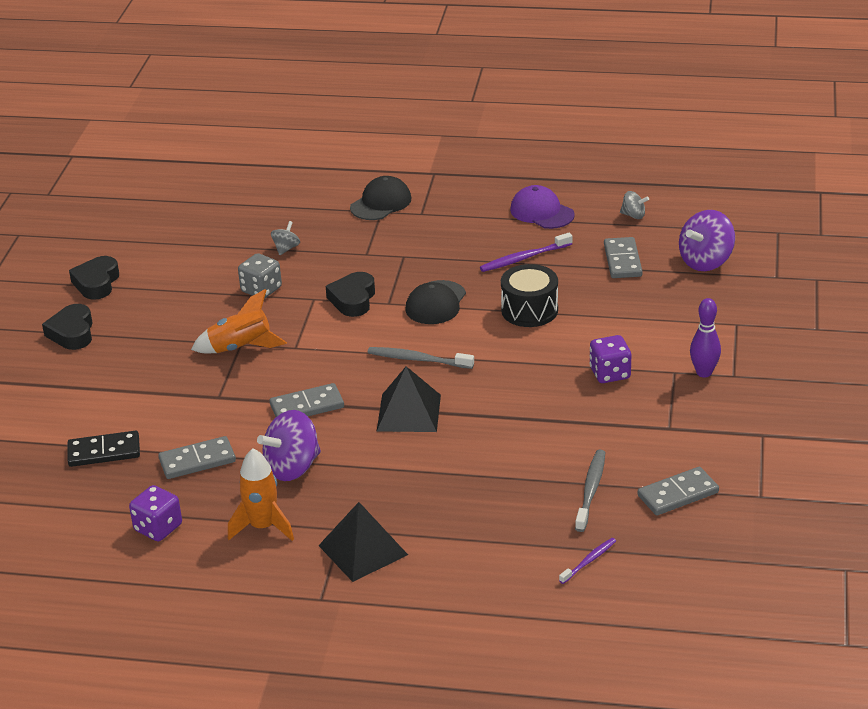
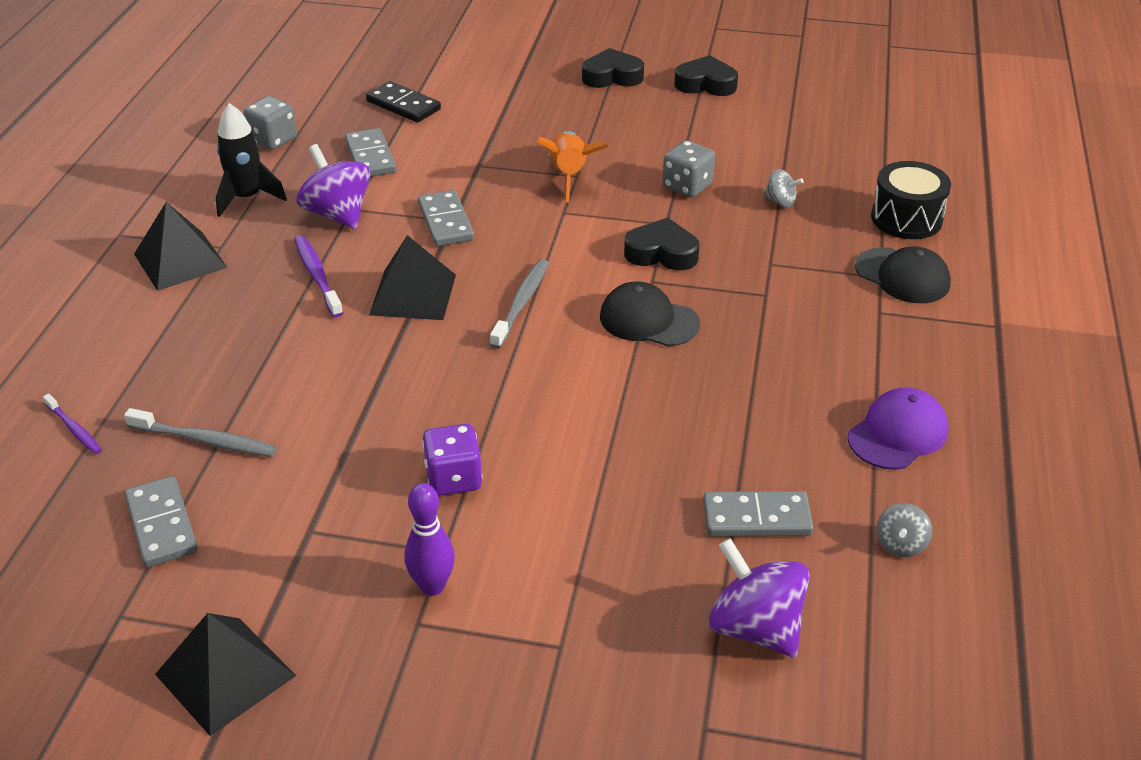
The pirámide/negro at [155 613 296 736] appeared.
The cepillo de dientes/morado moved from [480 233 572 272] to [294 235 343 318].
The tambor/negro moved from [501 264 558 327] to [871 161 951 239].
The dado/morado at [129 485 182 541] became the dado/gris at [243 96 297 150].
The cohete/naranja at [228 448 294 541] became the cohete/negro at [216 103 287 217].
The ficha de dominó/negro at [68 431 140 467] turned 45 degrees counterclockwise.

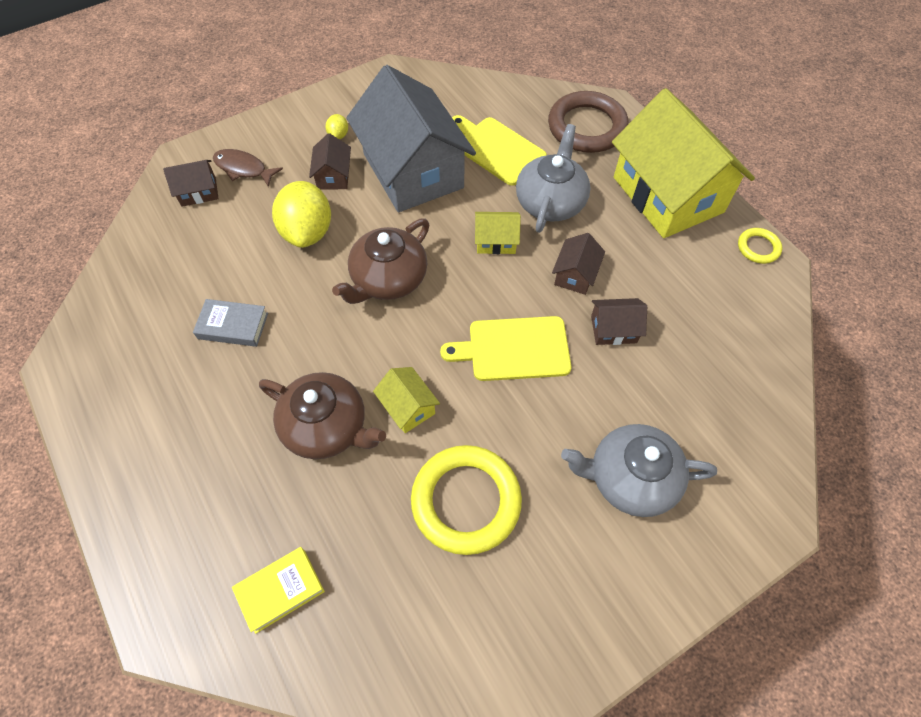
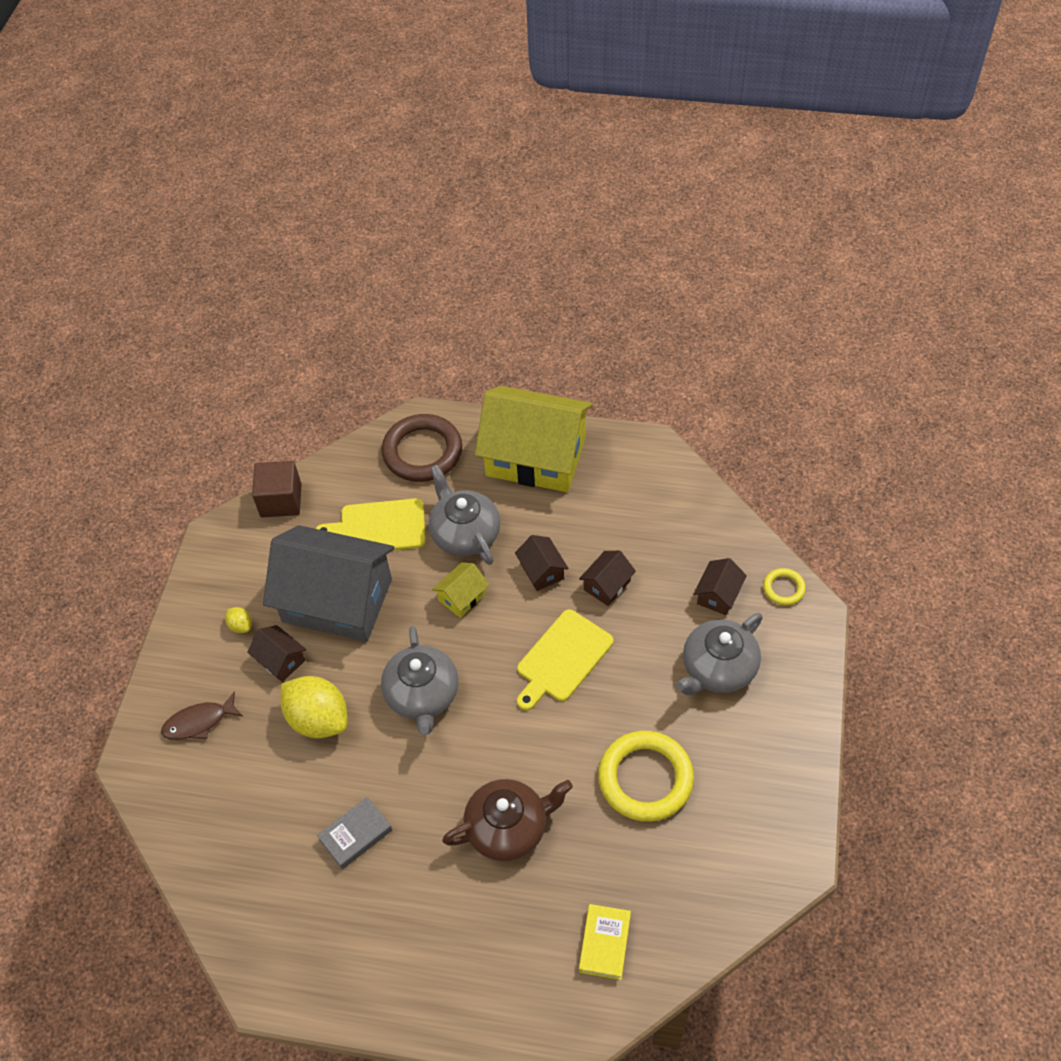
The casa/amarillo at [373 367 440 433] disappeared.
The cubo/marrón at [252 461 301 518] appeared.
The casa/marrón moved from [163 160 219 207] to [694 558 747 615].
The anillo/amarillo moved from [738 228 782 264] to [763 568 806 606].
The tetera/marrón at [332 219 429 304] became the tetera/gris at [381 626 458 735].

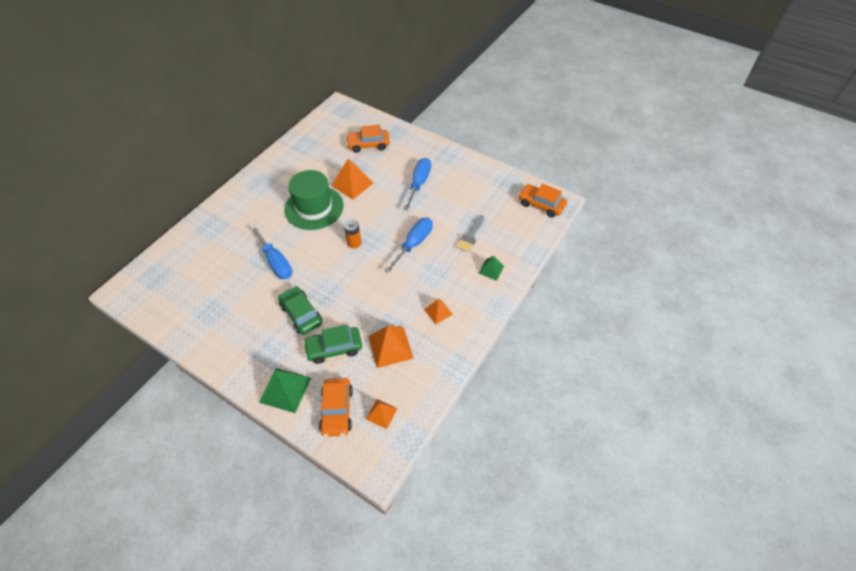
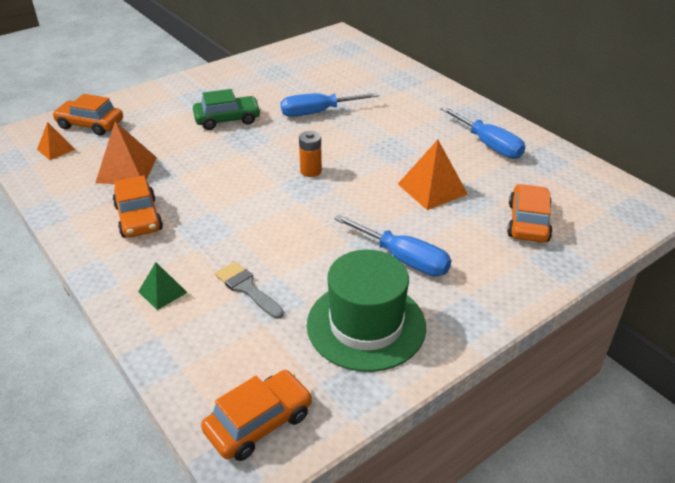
The pirámide/verde at [259 368 311 413] disappeared.
The coche/verde at [303 324 362 364] disappeared.
The sombrero/verde moved from [284 170 344 230] to [307 250 426 372].
The destornillador/azul moved from [384 218 433 273] to [440 107 525 159].
The pirámide/naranja at [424 299 453 324] was replaced by the coche/naranja at [112 175 163 238].

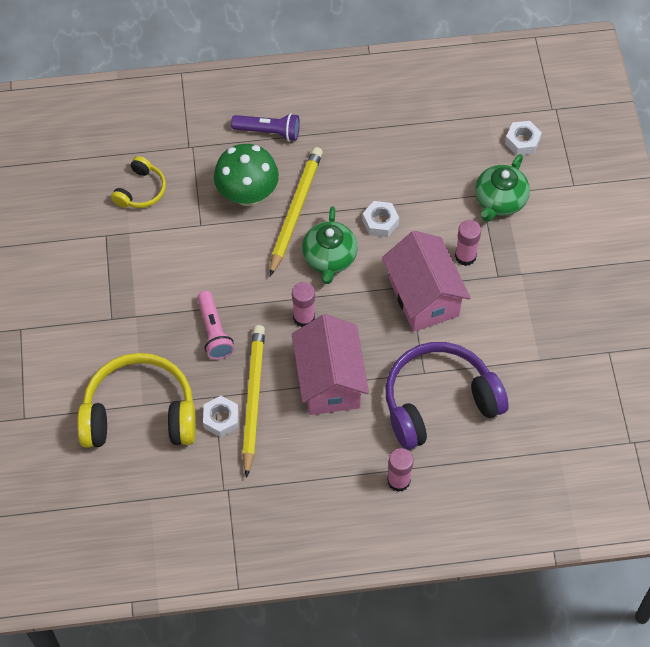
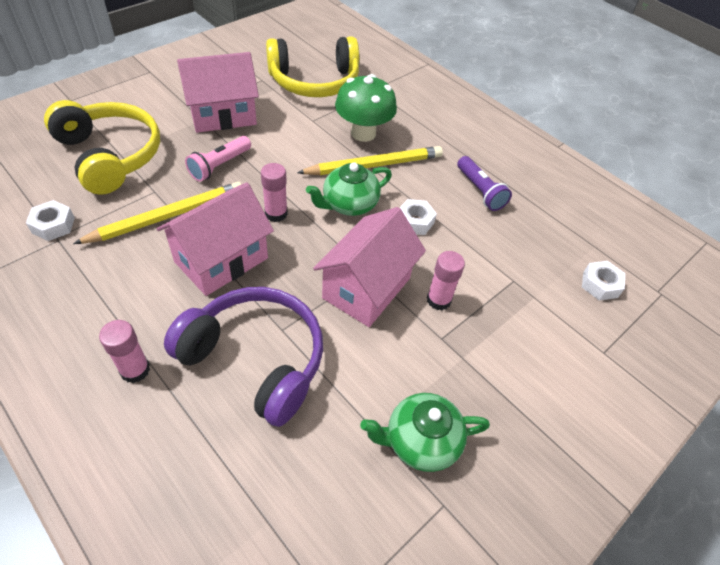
The casa/rosa at [177 52 259 133] appeared.
The tuerca/blanco moved from [203 396 239 437] to [26 200 75 241].
The lámpara de mano/morado moved from [231 113 300 141] to [457 156 512 211].
The tetera/verde moved from [475 154 530 222] to [360 393 490 472].
The auriculares/amarillo at [111 156 166 208] changed to 2.00 times the size.

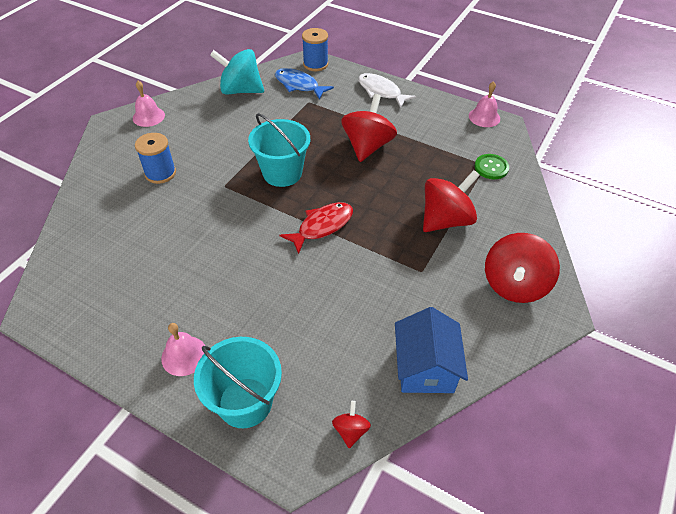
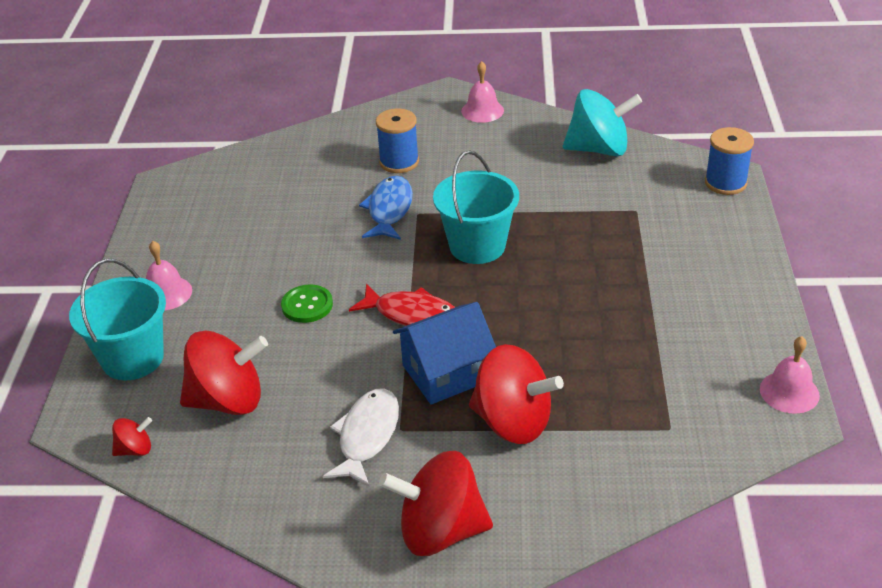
The pez/azul moved from [275 68 334 100] to [359 176 413 240].
The peonza/rojo moved from [341 94 397 162] to [180 331 268 415].
The pez/blanco moved from [358 73 416 108] to [323 388 399 487].
The casa/azul moved from [395 307 468 393] to [393 302 496 405].
The botón/verde moved from [475 154 509 179] to [281 284 333 323].
The peonza/turquesa at [210 49 264 95] turned 105 degrees clockwise.

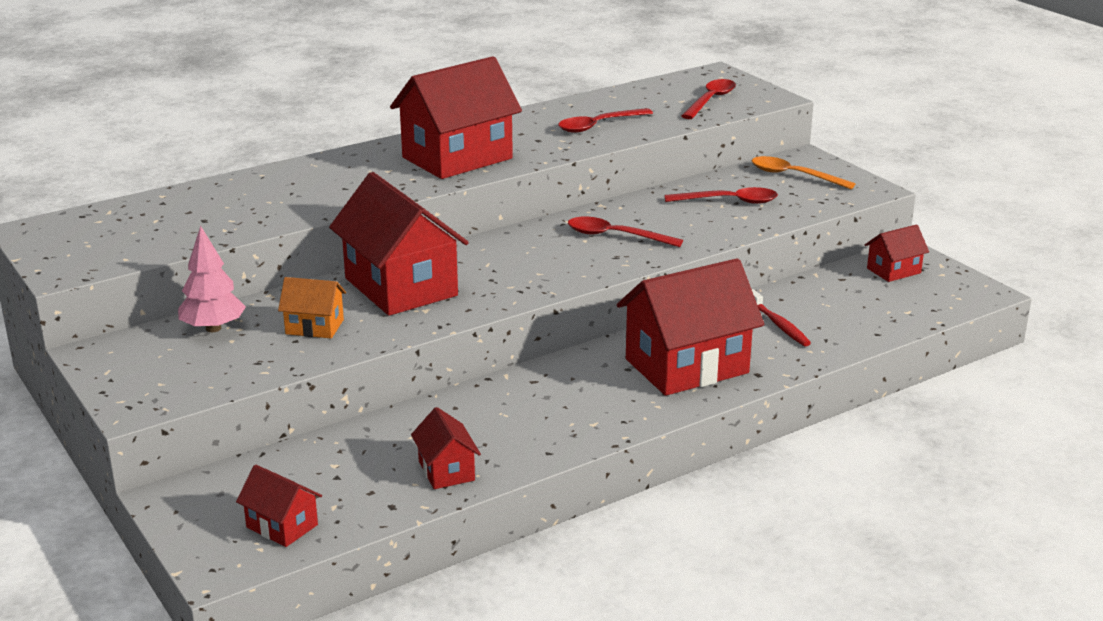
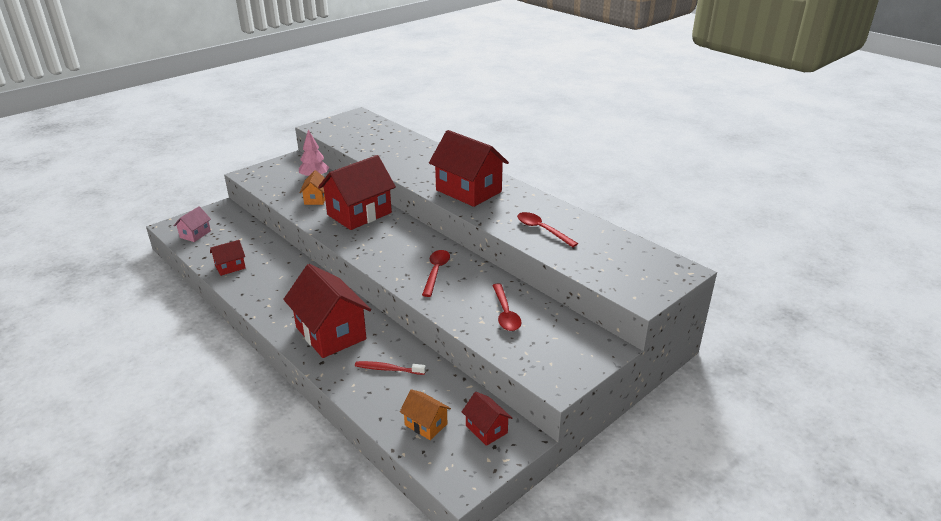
The cuchara/rojo at [681 79 736 119] disappeared.
The cuchara/naranja at [752 156 855 189] disappeared.
The casa/naranja at [400 389 451 440] appeared.
The casa/rojo at [236 465 322 547] became the casa/rosa at [174 206 211 242].
The cepillo de dientes/rojo at [752 289 811 346] turned 45 degrees clockwise.

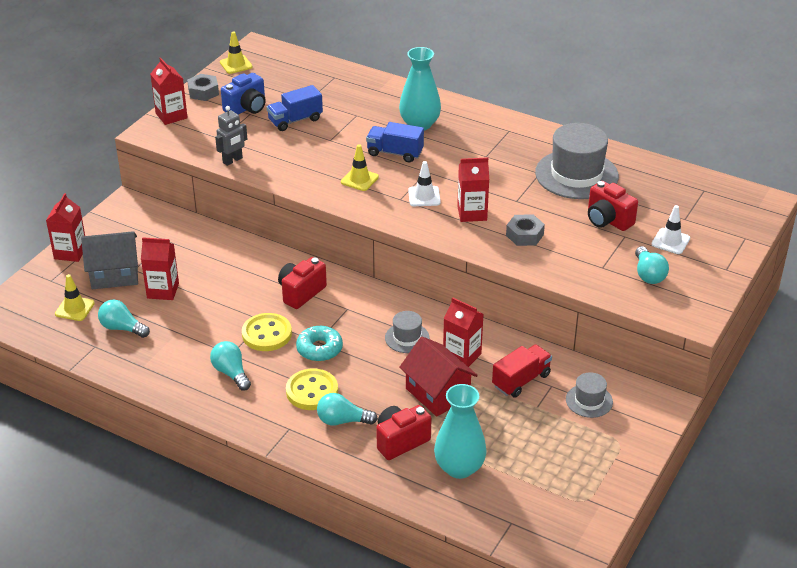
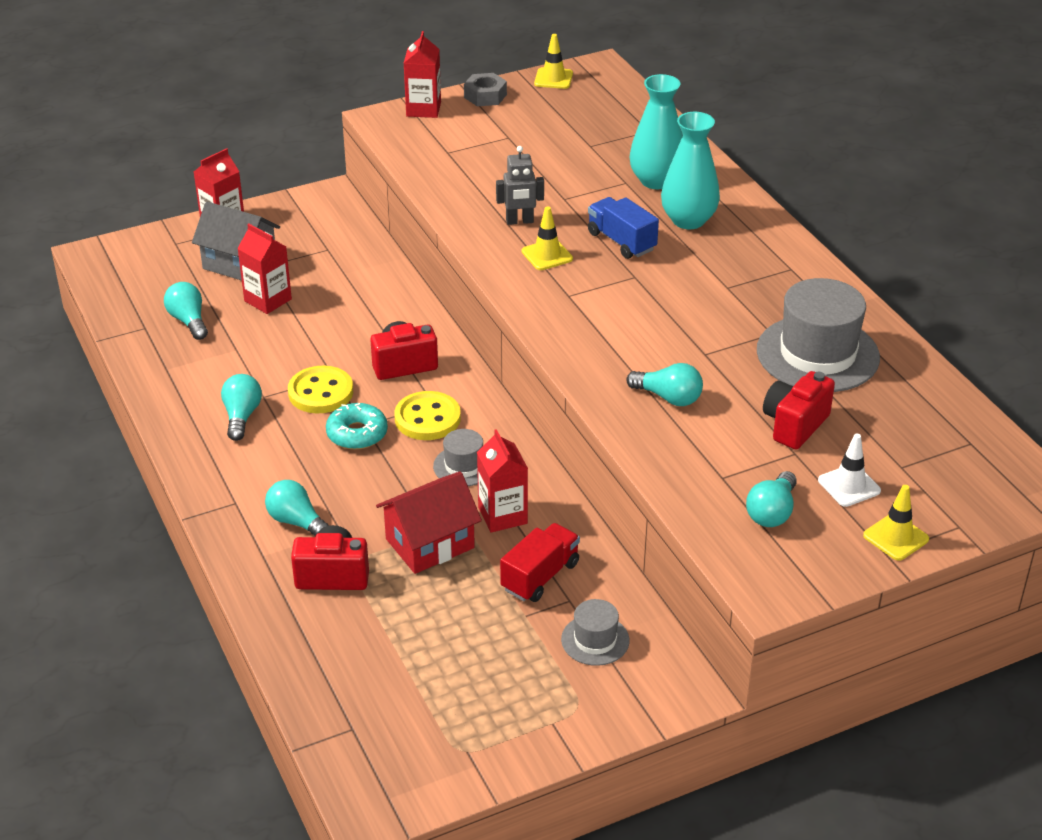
The cámara/azul at [221 73 266 114] disappeared.
The camión/azul at [267 85 323 131] disappeared.
The cono de tráfico/blanco at [408 161 441 206] disappeared.
The cartón de leche/rojo at [457 157 489 222] disappeared.
The cono de tráfico/amarillo moved from [55 274 95 321] to [863 485 929 561].
The robot/gris moved from [215 106 247 166] to [496 146 544 225].
The botón/amarillo moved from [286 369 338 410] to [394 391 461 440].
The florero/turquesa moved from [434 384 487 479] to [630 74 683 189].
The tuerca/gris at [506 214 545 246] was replaced by the bombilla/turquesa at [626 363 703 406].
The casa/rojo at [399 336 478 417] turned 60 degrees clockwise.
The camión/rojo at [492 344 552 398] turned 45 degrees counterclockwise.
The cámara/rojo at [588 181 638 231] turned 45 degrees clockwise.

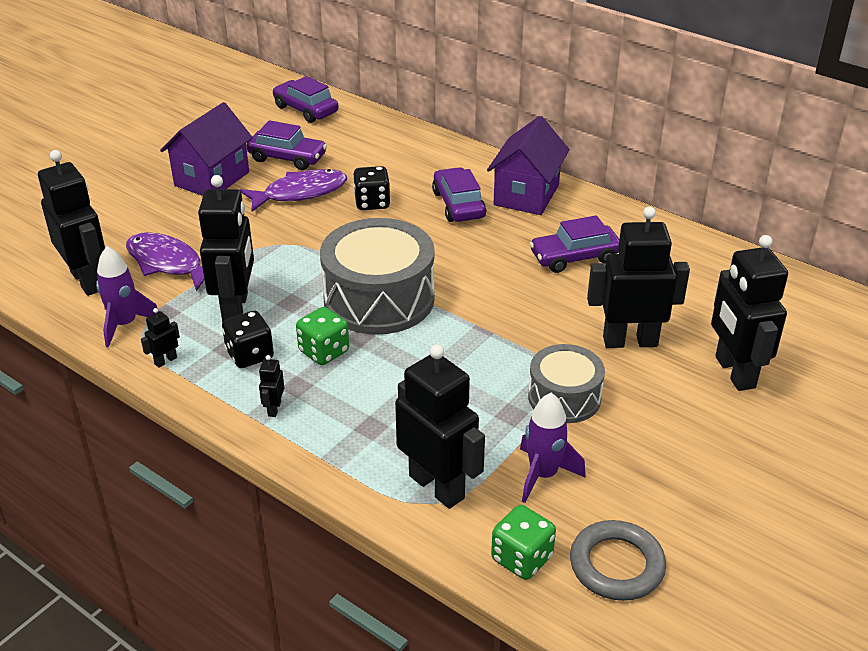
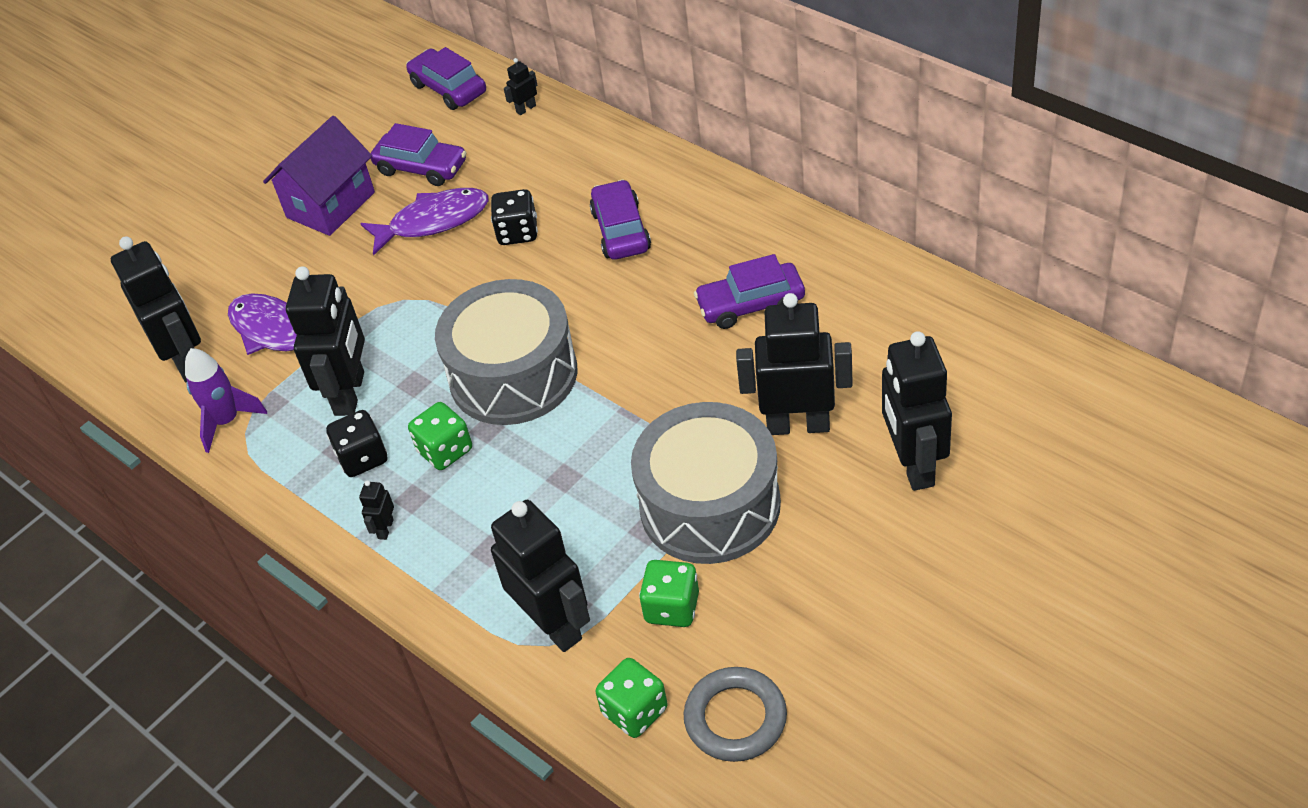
The casa/morado at [487 116 570 215] disappeared.
The robot/negro moved from [141 308 180 368] to [504 58 538 115].
The cohete/morado at [520 393 586 503] was replaced by the dado/verde at [639 560 699 627].
The tambor/gris at [528 344 605 423] changed to 1.70 times the size.

